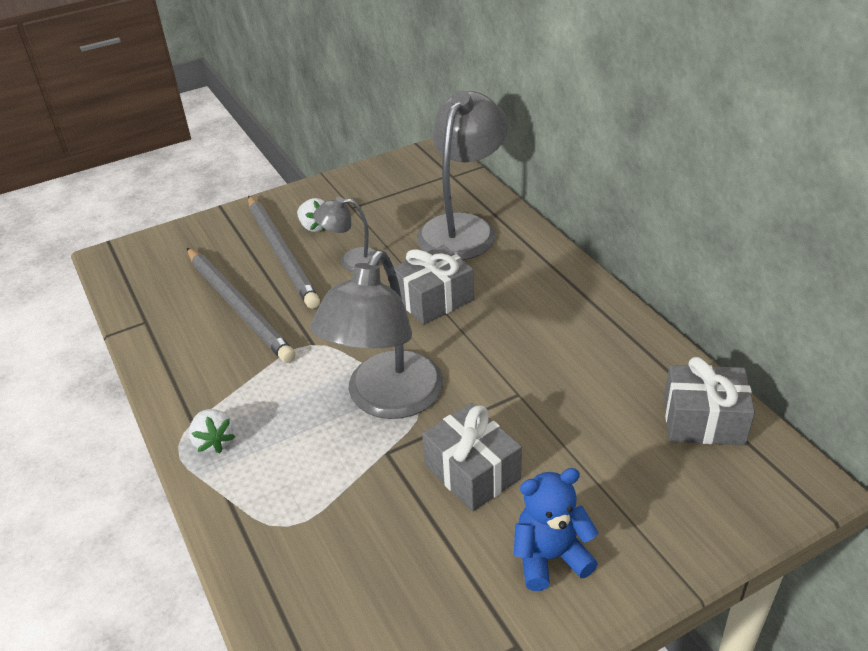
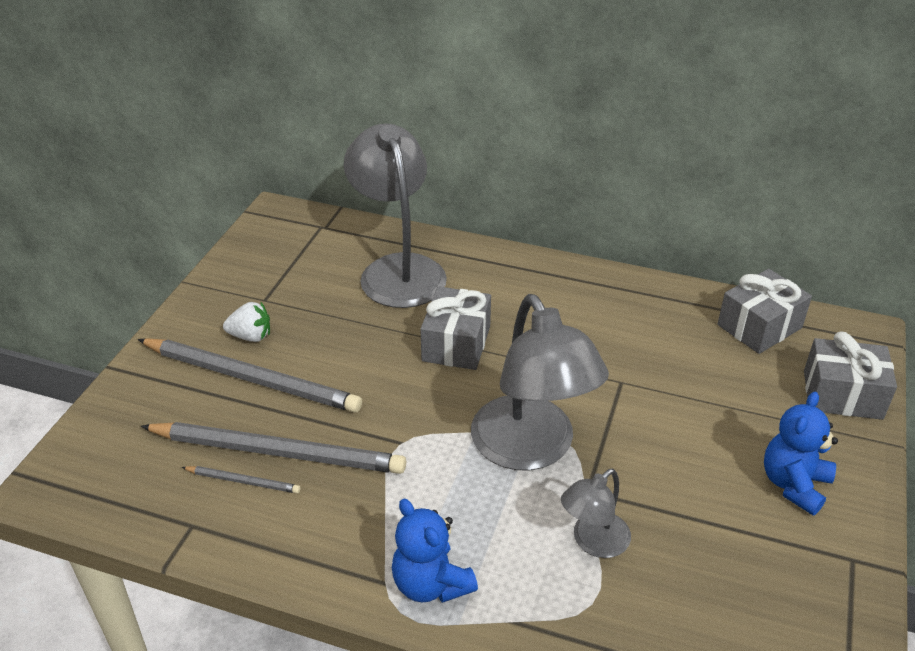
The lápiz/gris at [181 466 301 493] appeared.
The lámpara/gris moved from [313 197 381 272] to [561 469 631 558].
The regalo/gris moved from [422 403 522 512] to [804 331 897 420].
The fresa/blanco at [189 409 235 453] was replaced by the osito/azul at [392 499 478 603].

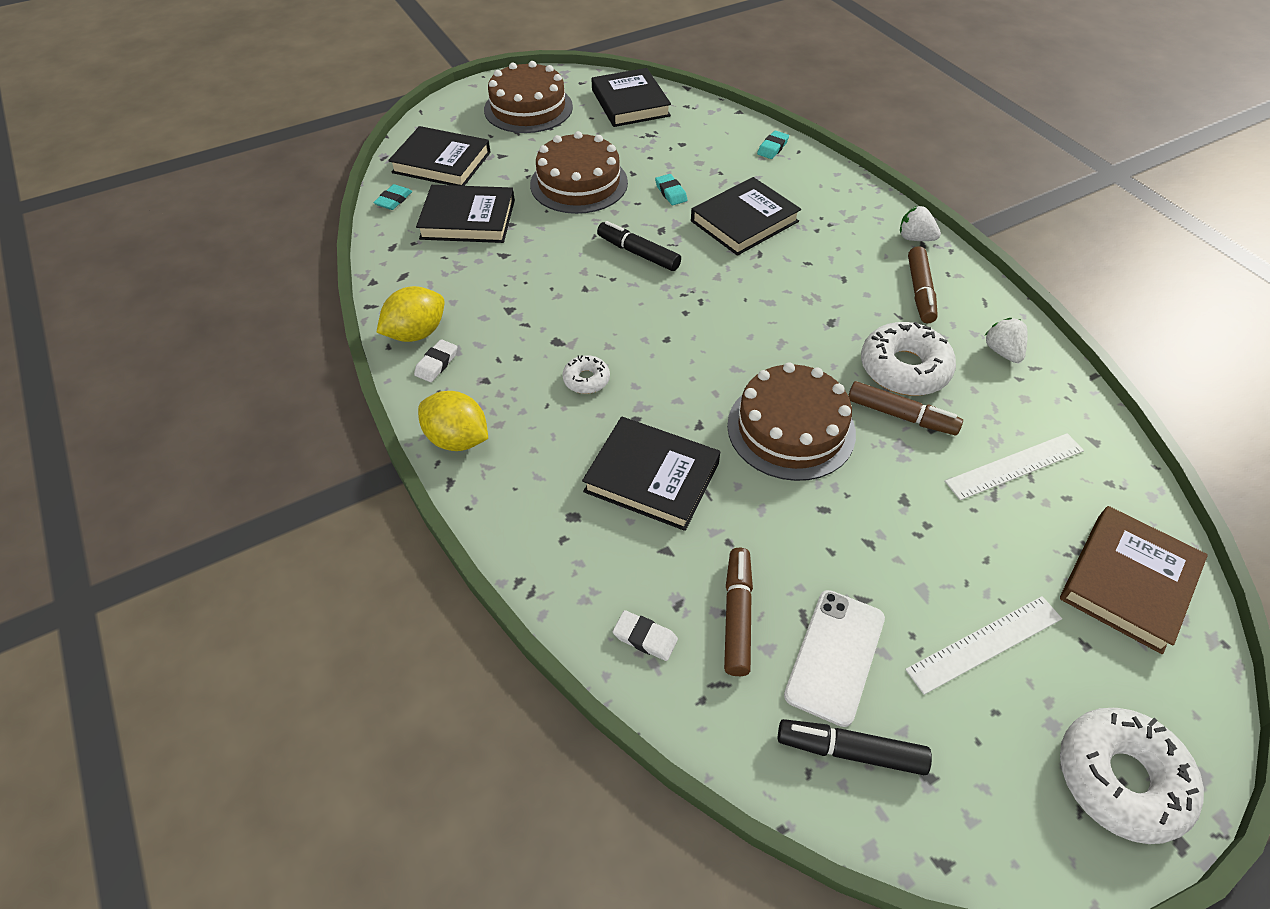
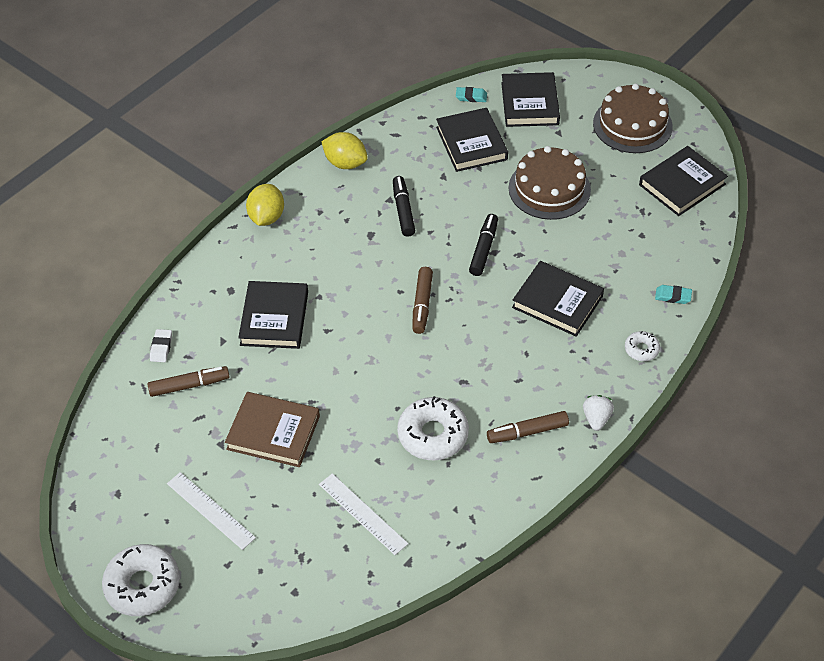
The goma de borrar/blanco at [414 339 457 382] disappeared.
The goma de borrar/turquesa at [655 174 688 205] disappeared.
The tarta/marrón at [727 362 856 481] disappeared.
The móvil/blanco at [784 590 885 727] disappeared.
The fresa/blanco at [985 318 1028 363] disappeared.
The rosquilla/blanco moved from [562 355 610 394] to [625 331 660 361].
The rotulador/negro moved from [778 719 932 775] to [393 176 416 237].
The rotulador/marrón moved from [848 381 963 435] to [412 267 433 334].
The libro/marrón moved from [1060 506 1208 654] to [225 392 320 467].

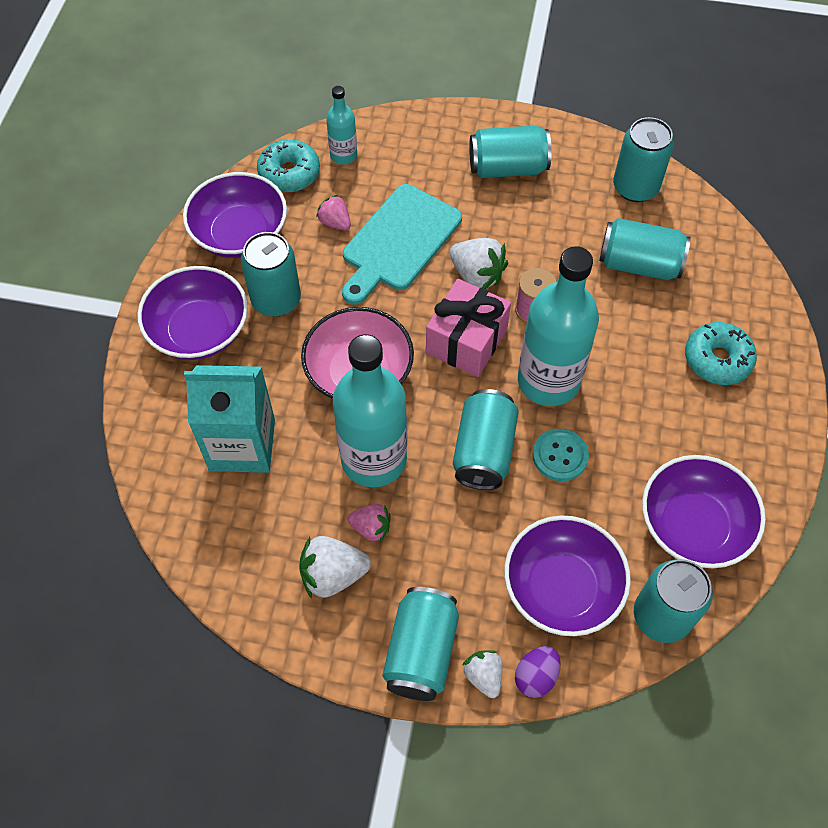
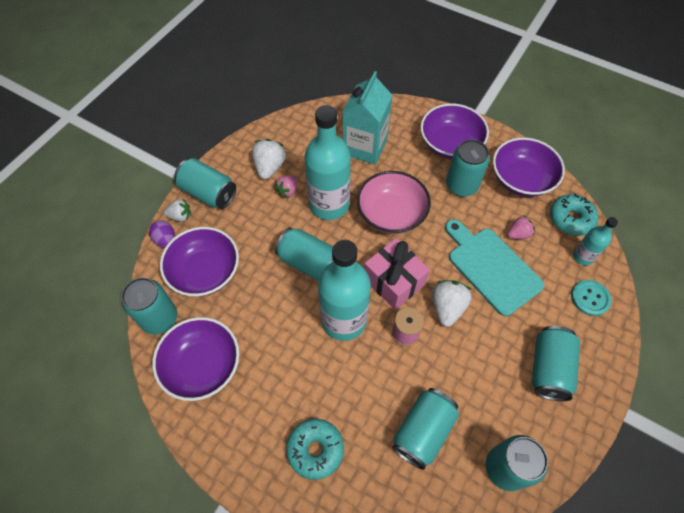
The botón/turquesa moved from [533 429 589 481] to [571 280 612 316].
The fresa/blanco at [450 238 508 289] turned 135 degrees clockwise.

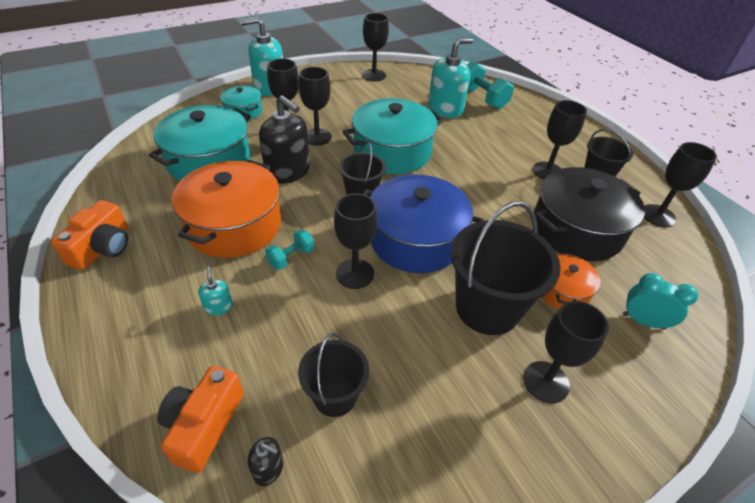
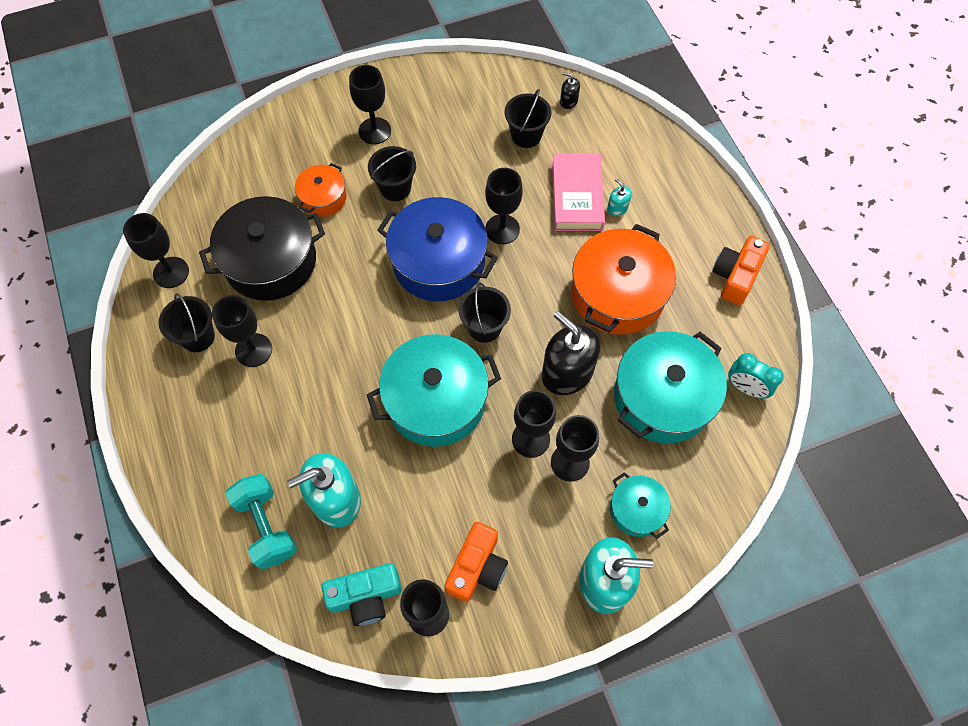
The mancuerna/turquesa at [265 230 314 270] disappeared.
The cámara/turquesa at [322 563 402 626] appeared.
The libro/rosa at [552 153 605 231] appeared.
The cámara/naranja moved from [157 366 244 473] to [445 522 508 602].
The despertador/turquesa moved from [623 273 698 330] to [728 353 784 399].
The dispensador de jabón/turquesa at [198 267 233 315] turned 150 degrees clockwise.
The balde/negro at [451 201 561 335] changed to 0.58 times the size.

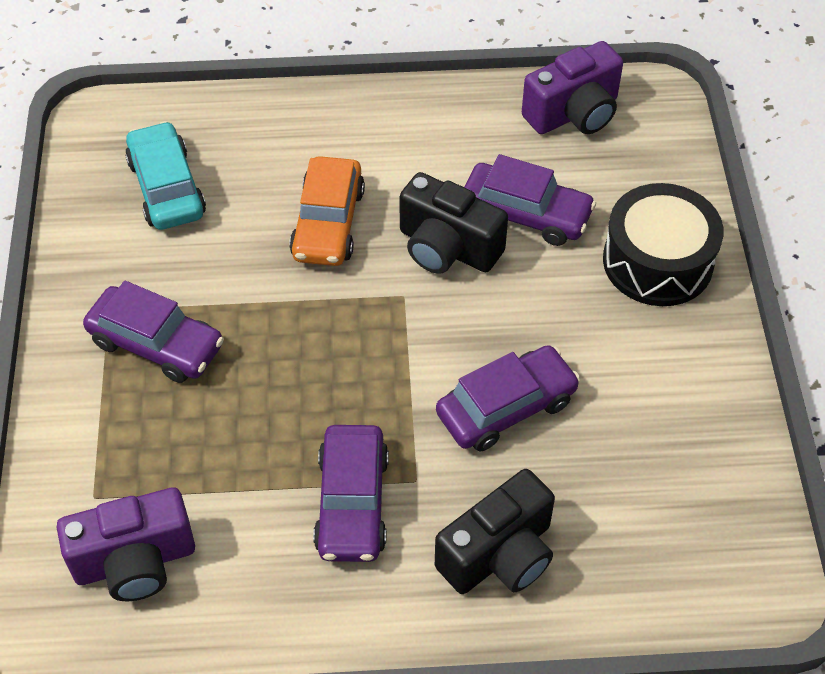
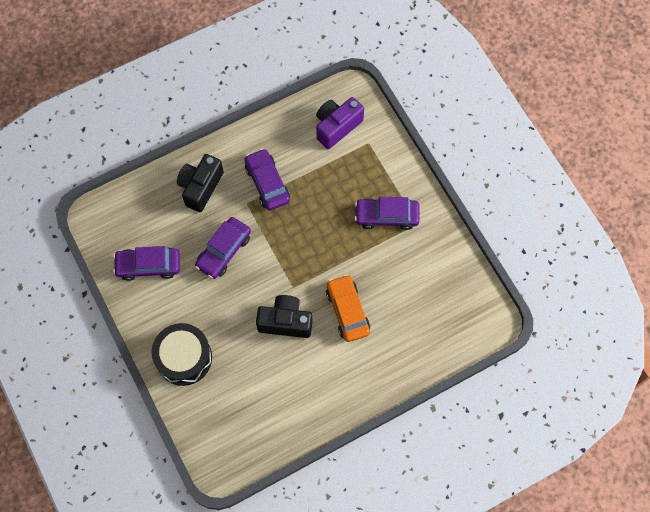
The coche/turquesa at [125 121 206 230] disappeared.
The cámara/morado at [522 41 623 134] disappeared.
The coche/morado moved from [464 154 596 246] to [113 246 180 281].

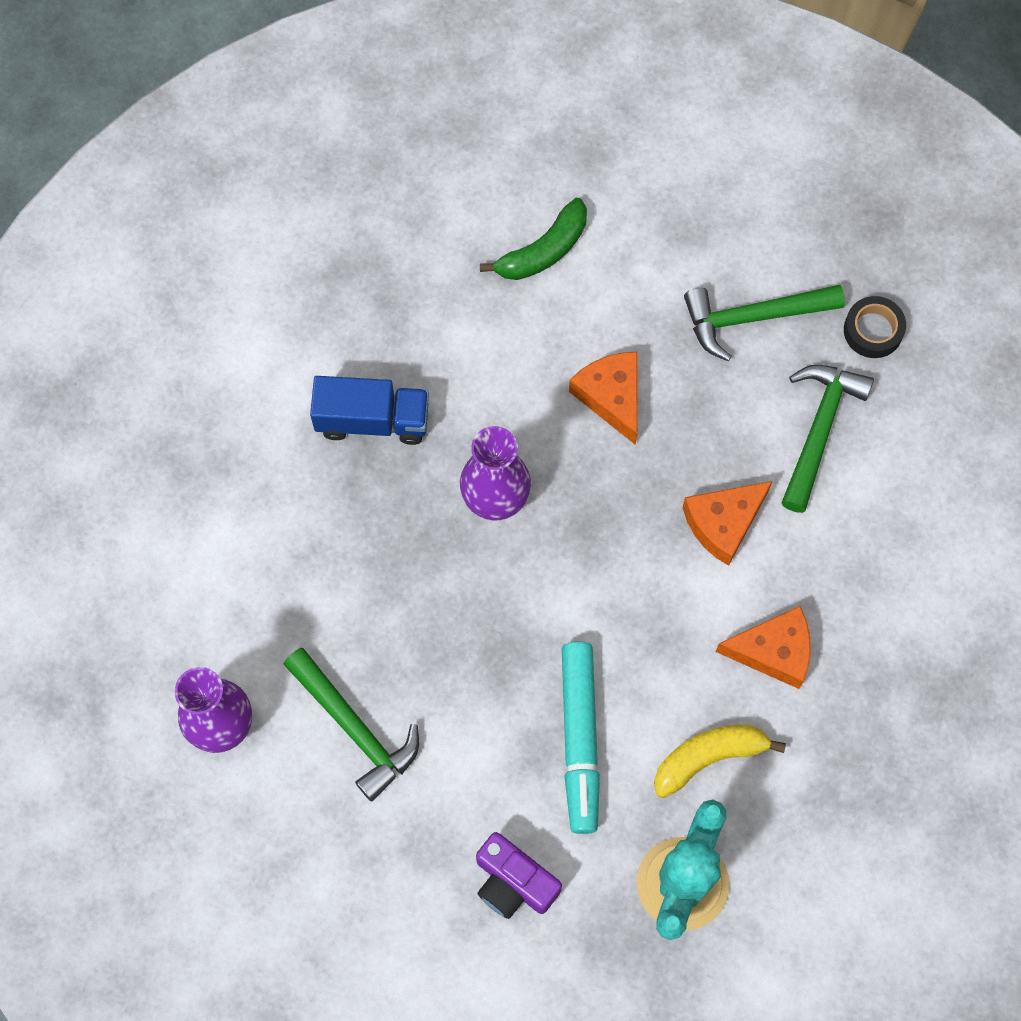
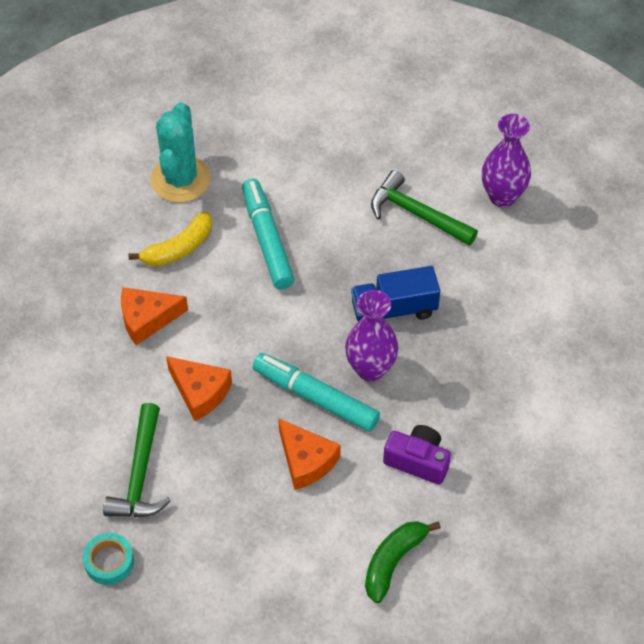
The martillo/verde at [684 285 845 361] disappeared.
The rotulador/turquesa at [253 353 380 432] appeared.
The camión/azul moved from [310 376 429 445] to [351 266 440 321].
The cámara/morado moved from [476 832 562 919] to [383 425 451 485].
The cinta adhesiva/negro at [844 296 906 358] became the cinta adhesiva/turquesa at [83 533 134 585].
The queso/naranja at [682 481 772 566] turned 90 degrees clockwise.

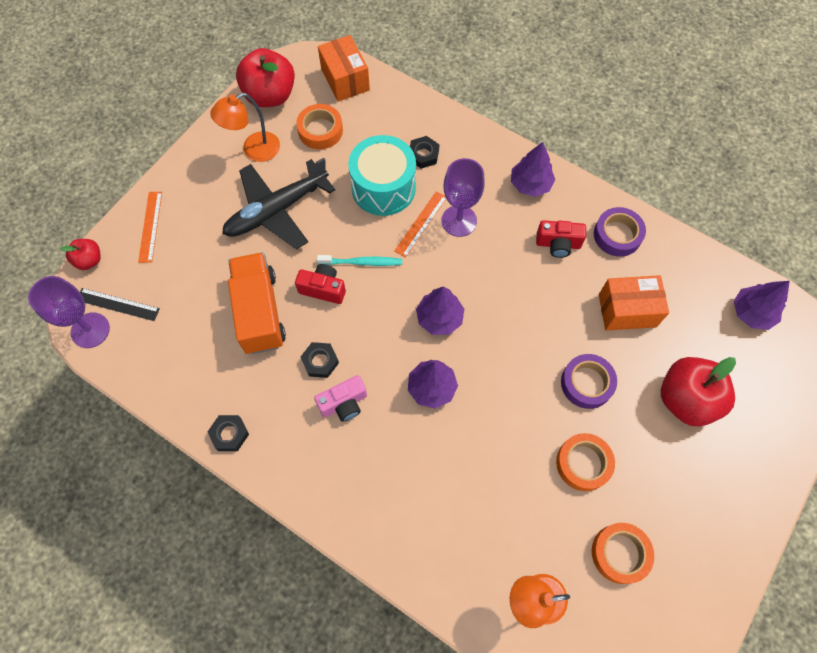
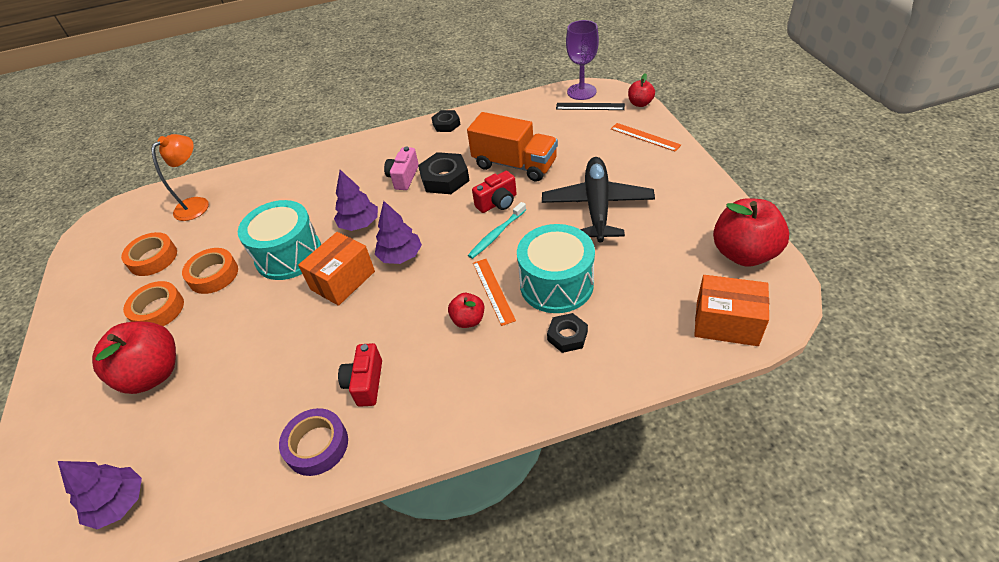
The lámpara/naranja at [210 93 280 162] disappeared.
The árbol/morado at [511 142 555 197] disappeared.
The cinta adhesiva/morado at [561 354 617 409] disappeared.
The tambor/turquesa at [238 200 321 280] appeared.
The cinta adhesiva/naranja moved from [296 104 343 149] to [123 281 184 326].
The caja/naranja moved from [599 275 669 331] to [298 232 375 306].
The copa/morado at [442 158 485 237] was replaced by the manzana/rojo at [448 293 484 328].
The regla/negro at [80 288 160 321] turned 45 degrees clockwise.
The cámara/rojo at [536 220 586 258] turned 45 degrees counterclockwise.
The tuerca/negro at [301 342 339 378] changed to 1.62 times the size.

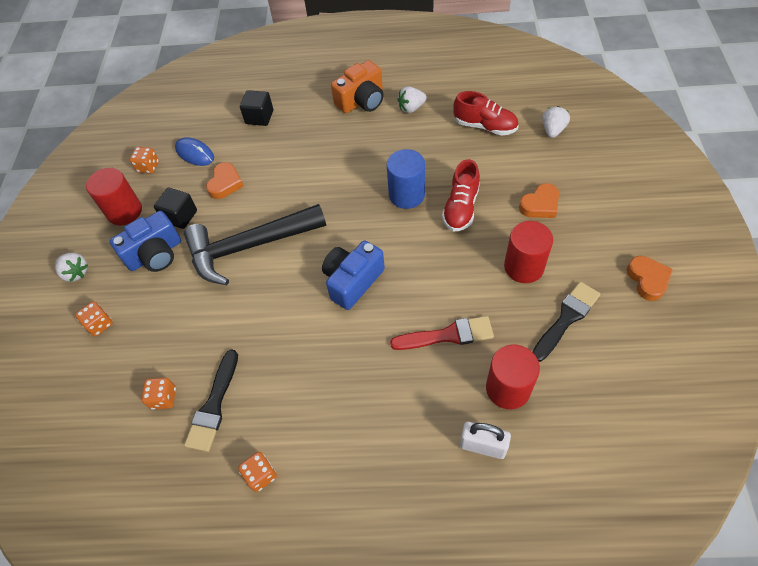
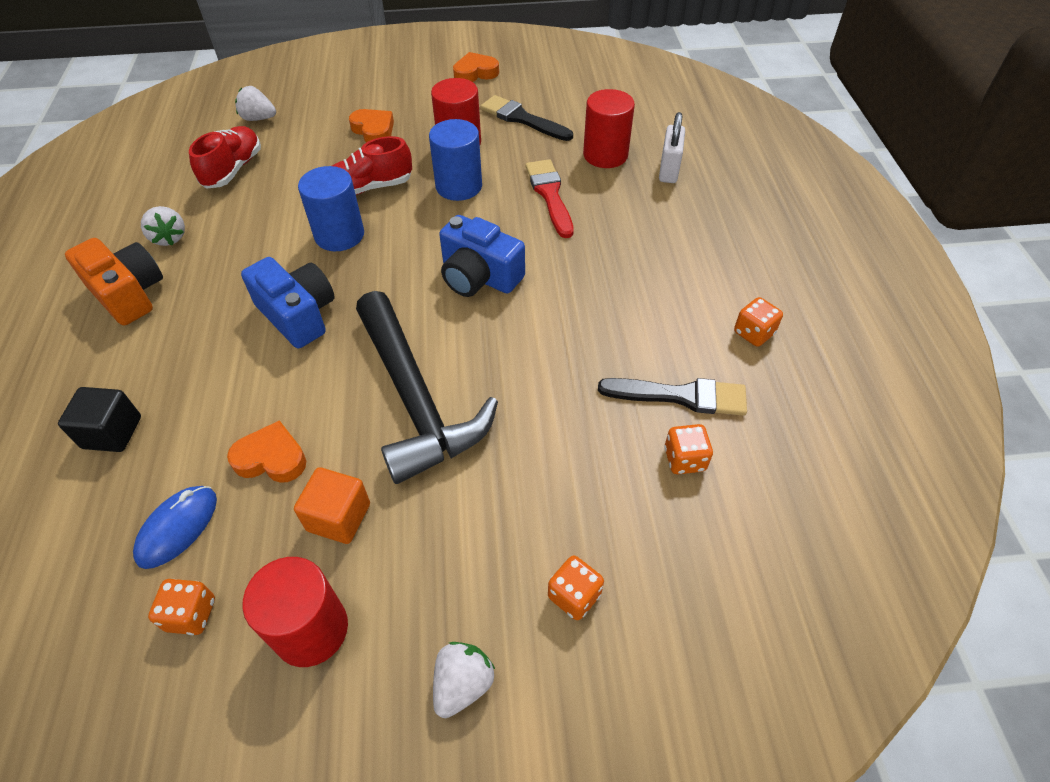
The cilindro/azul at [429 119 482 201] appeared.
The cámara/azul moved from [110 211 181 272] to [241 257 335 348].
The cubo/negro at [154 188 197 229] became the cubo/naranja at [294 467 370 544].
The zapato/rojo at [442 159 480 231] turned 150 degrees clockwise.

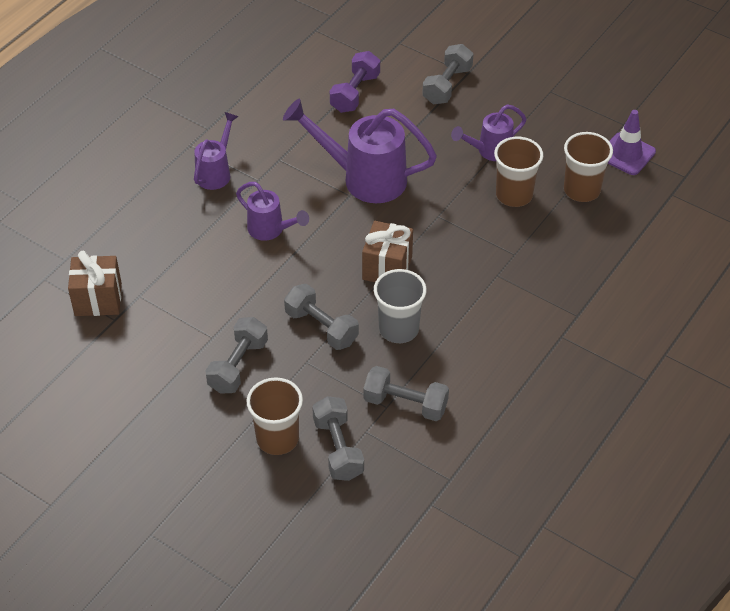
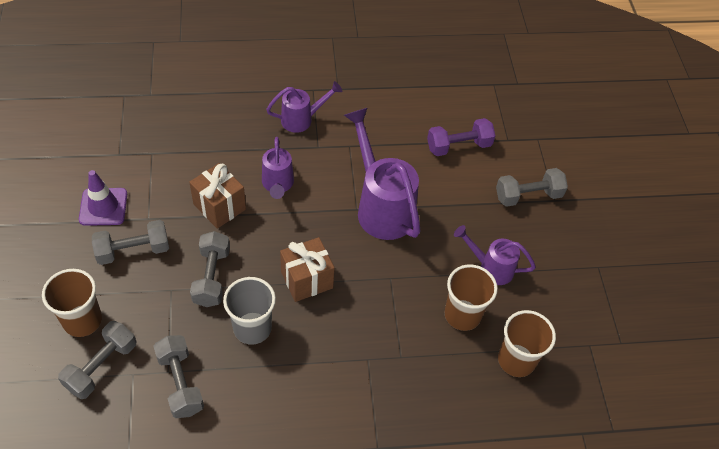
The regalo/marrón moved from [68 251 122 316] to [189 163 246 229].
The cono de tráfico/morado moved from [608 110 656 175] to [79 170 127 226].

